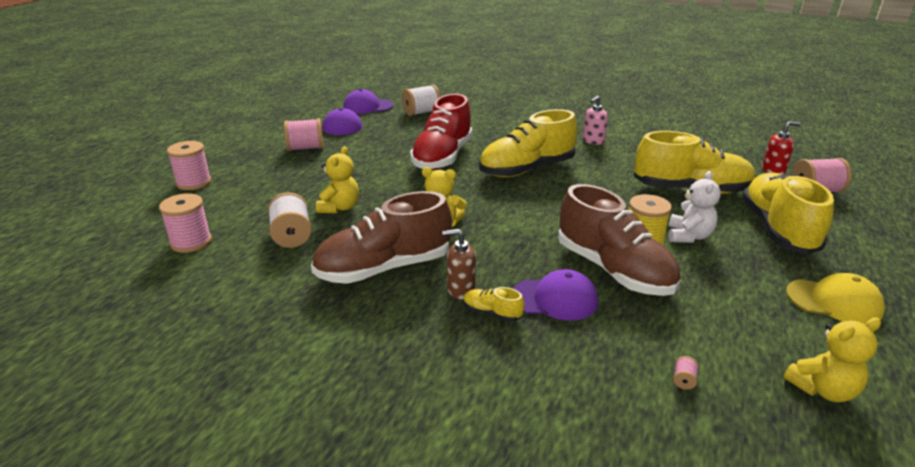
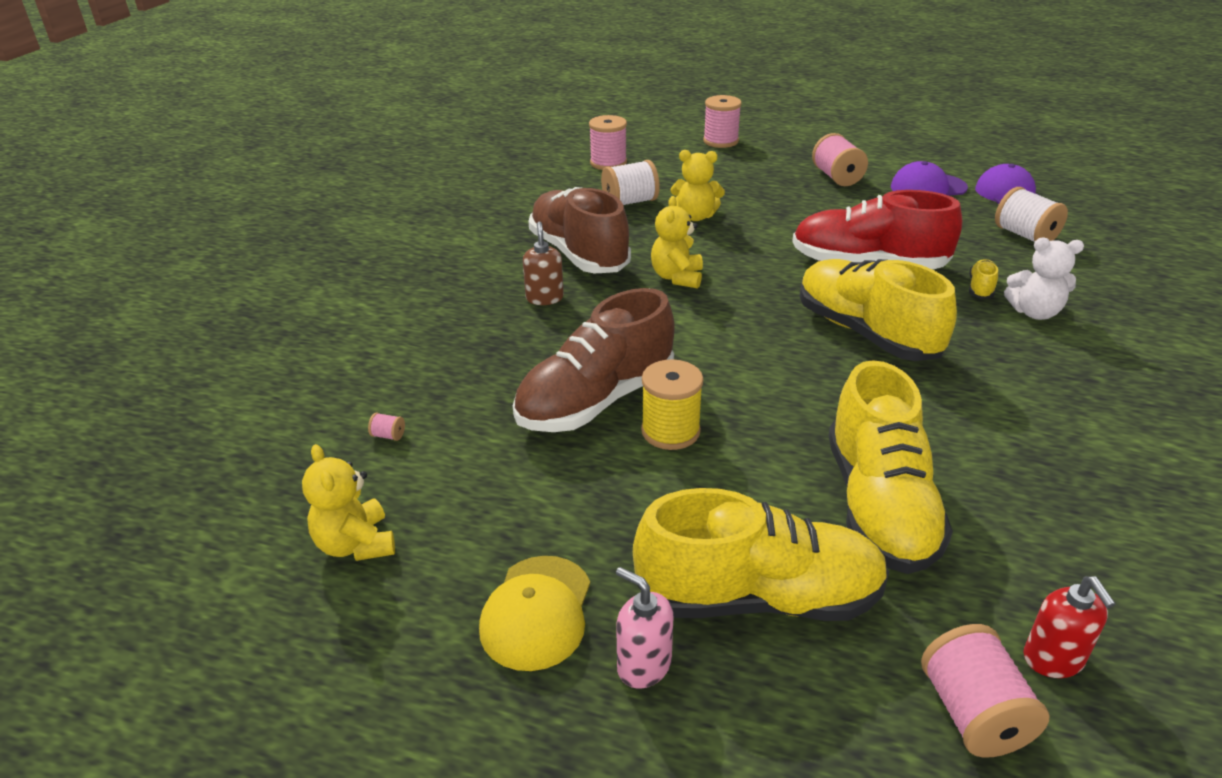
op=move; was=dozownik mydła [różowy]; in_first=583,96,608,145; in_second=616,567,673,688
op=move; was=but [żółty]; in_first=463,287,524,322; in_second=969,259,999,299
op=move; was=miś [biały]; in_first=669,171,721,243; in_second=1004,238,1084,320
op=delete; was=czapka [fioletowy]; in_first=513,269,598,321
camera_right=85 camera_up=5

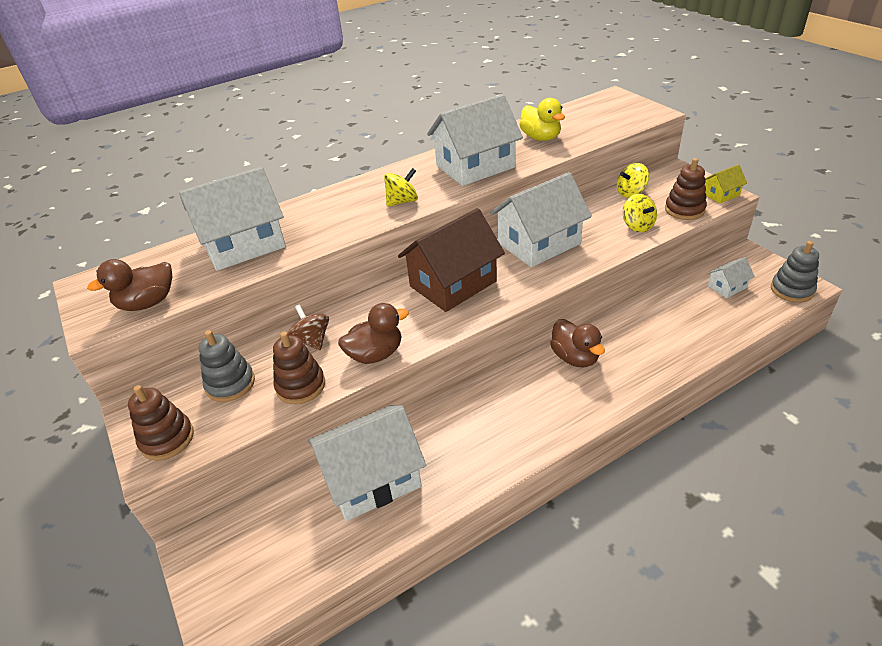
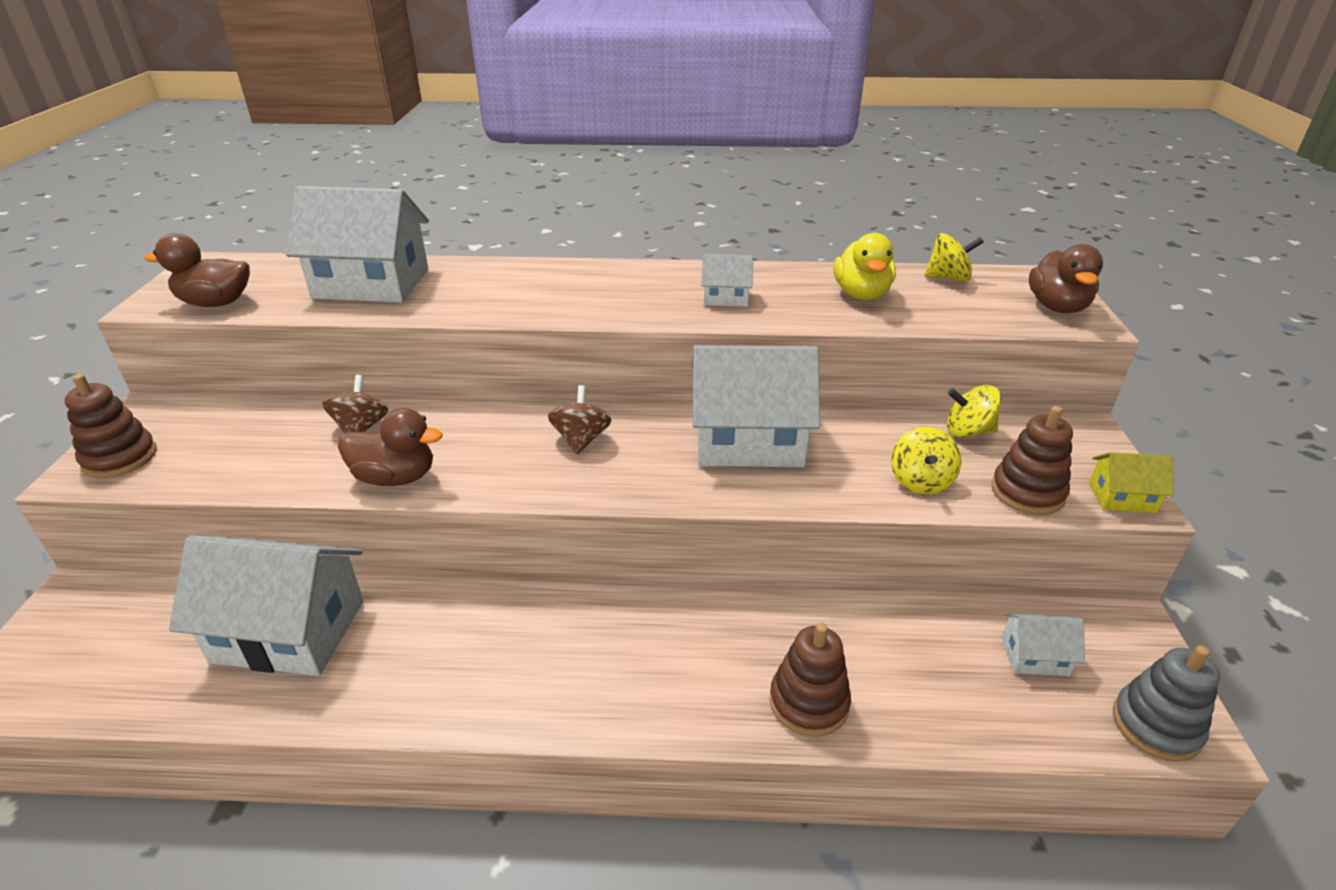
op=replace; was=domek [brązowy]; now=bączek [brązowy]; in_first=398,208,505,312; in_second=548,385,611,455
op=resize; was=domek [biały]; in_first=427,94,523,186; in_second=701,254,753,307; ratio=0.46
op=move; was=zabawka nakładanka [brązowy]; in_first=273,331,325,404; in_second=770,623,851,737
op=move; was=bączek [żółty]; in_first=384,168,418,207; in_second=924,233,984,282
op=move; was=kaczka [brązowy]; in_first=550,319,605,367; in_second=1029,244,1103,313
op=delete; was=zabawka nakładanka [szary]; in_first=199,330,255,402
camera_right=30 camera_up=-5

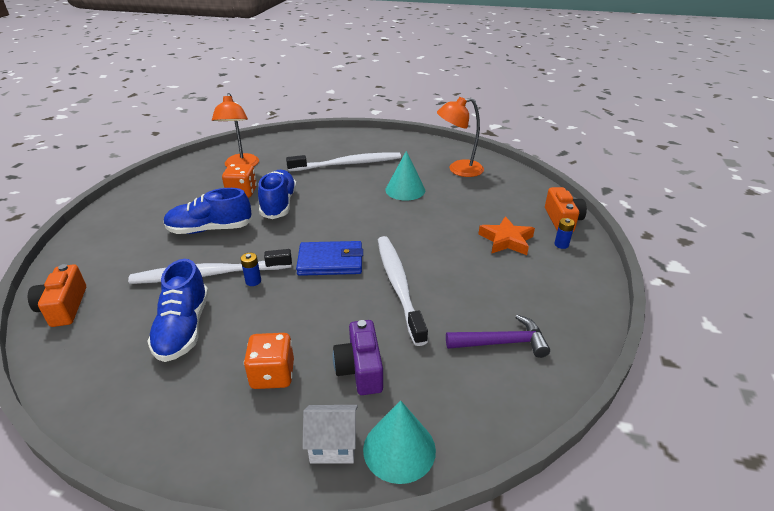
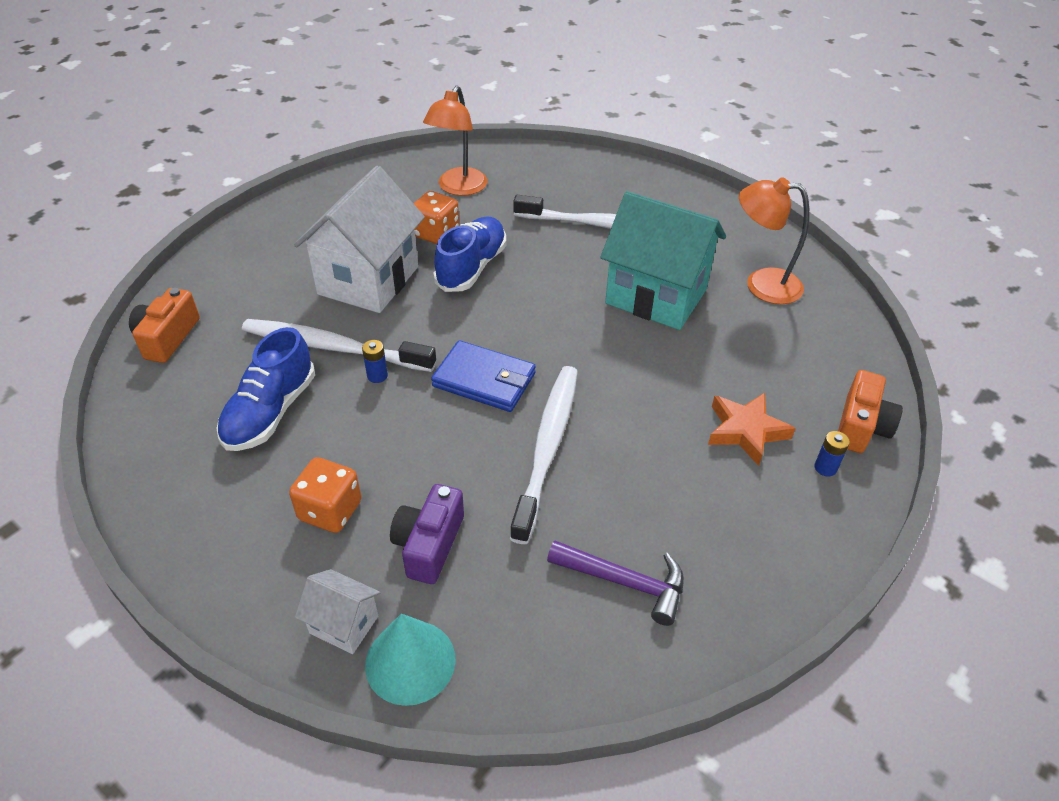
op=replace; was=but [niebieski]; now=domek [biały]; in_first=164,188,253,234; in_second=294,166,425,313
op=replace; was=stożek [turkusowy]; now=domek [turkusowy]; in_first=385,151,425,200; in_second=600,191,726,330
camera_right=25 camera_up=10

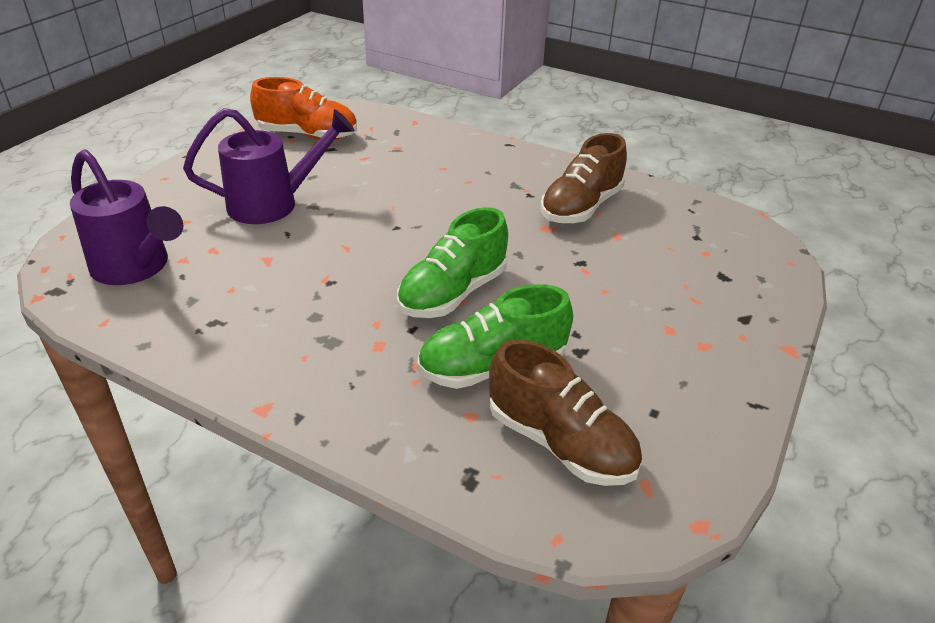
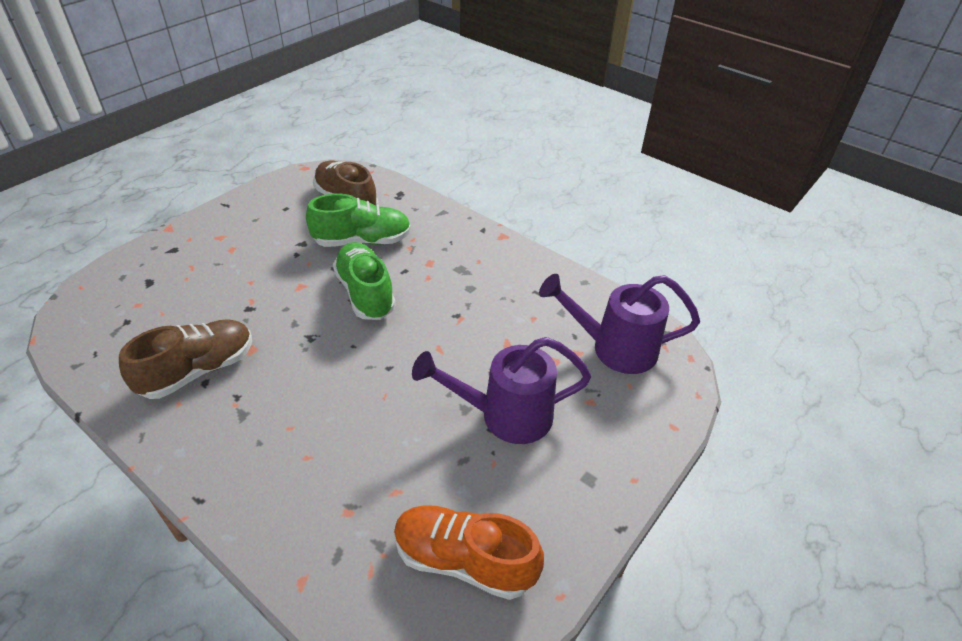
op=rotate; was=but [zielony]; in_first=397,207,508,318; in_second=333,242,396,320; clockwise=-75
op=rotate; was=konewka [fioletowy]; in_first=70,149,183,285; in_second=539,274,700,374; clockwise=-45
camera_right=-170 camera_up=5

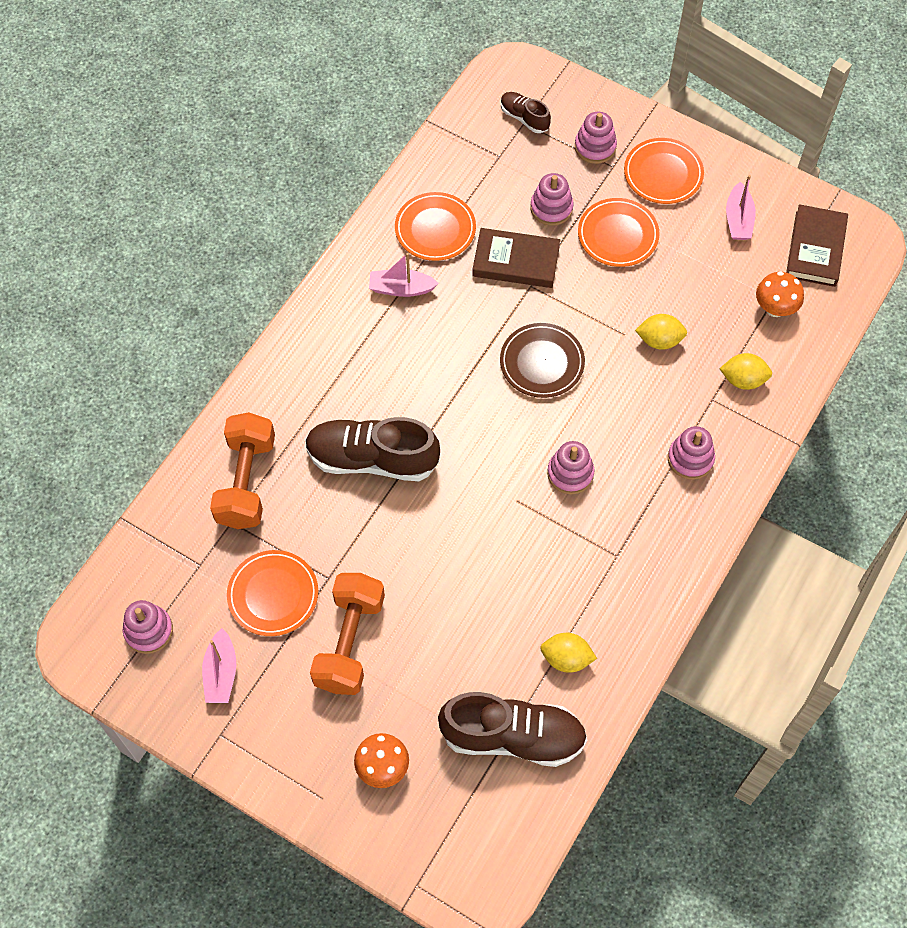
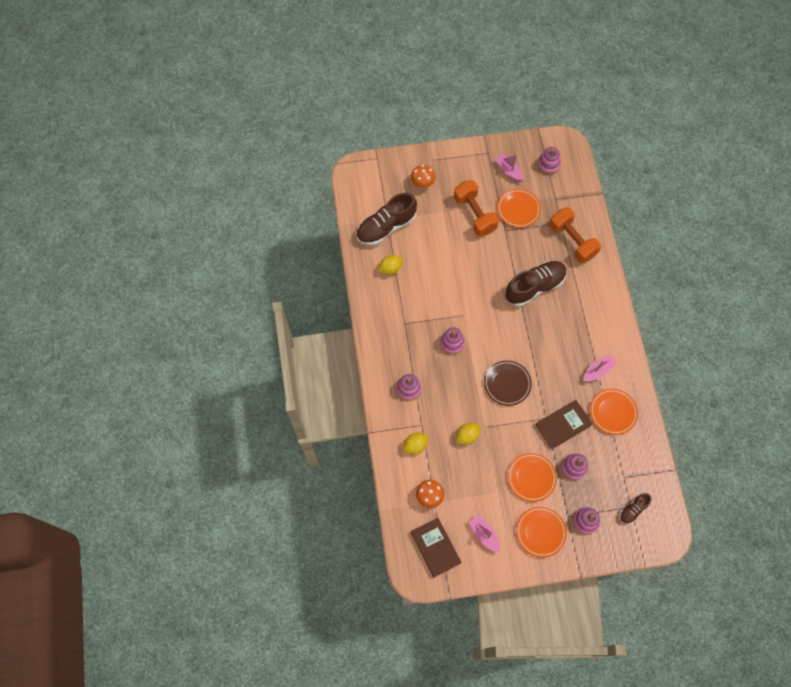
op=rotate; was=but [brązowy]; in_first=501,92,551,133; in_second=620,493,652,524; clockwise=135
camera_right=140 camera_up=5

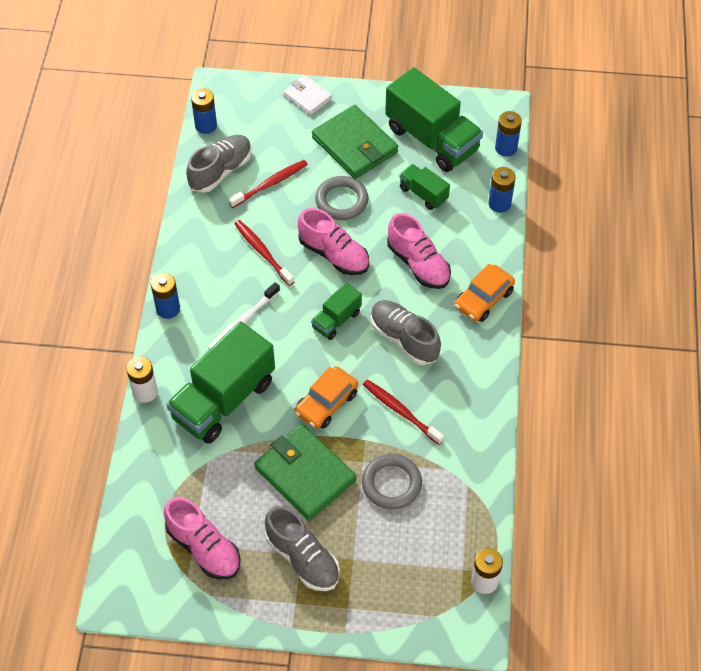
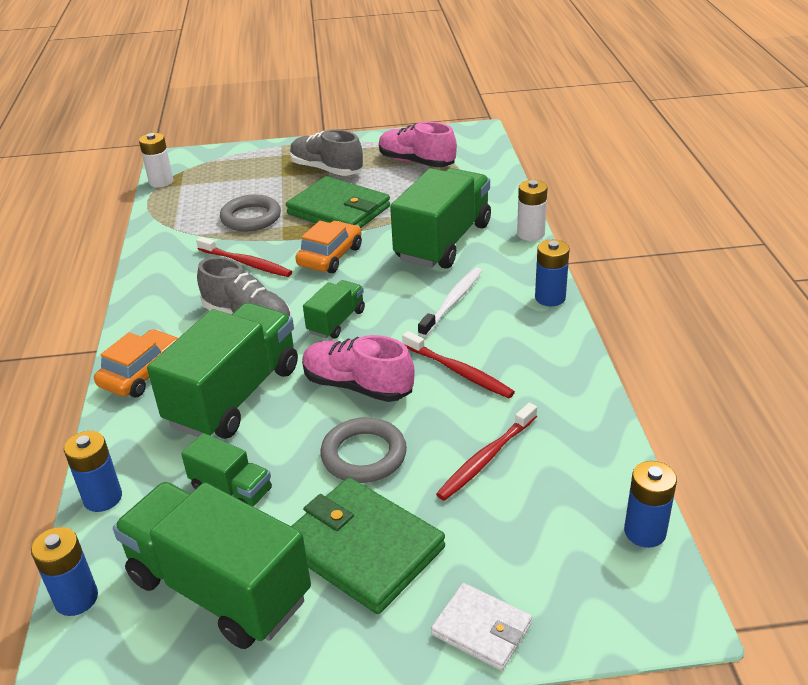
op=replace; was=but [różowy]; now=ciężarówka [zielony]; in_first=387,213,451,289; in_second=147,303,298,439
op=delete; was=but [szary]; in_first=186,135,252,193
camera_right=170 camera_up=-20

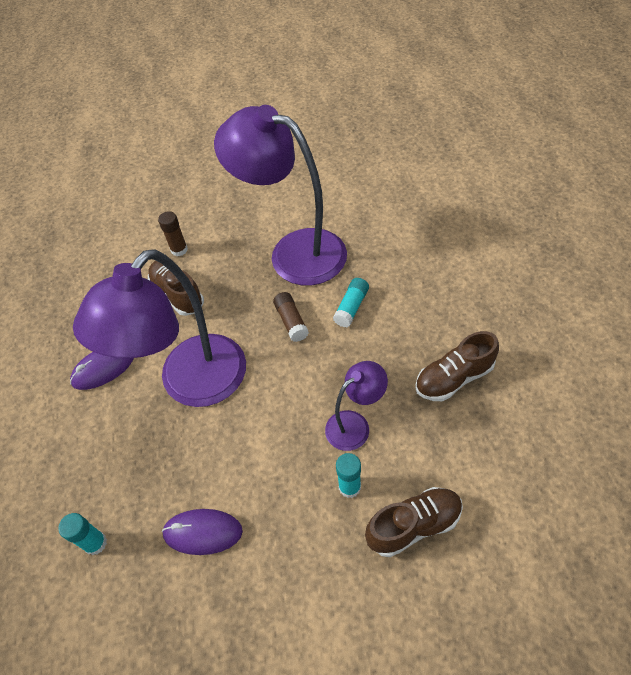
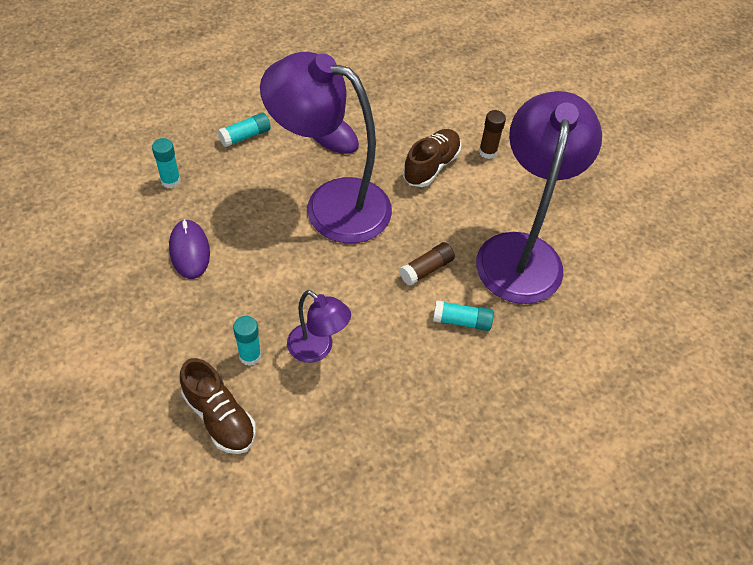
op=insert; now=klej w sztyfcie [turkusowy]; in_second=218,113,271,147
op=delete; was=but [brązowy]; in_first=415,331,499,401
camera_right=65 camera_up=0

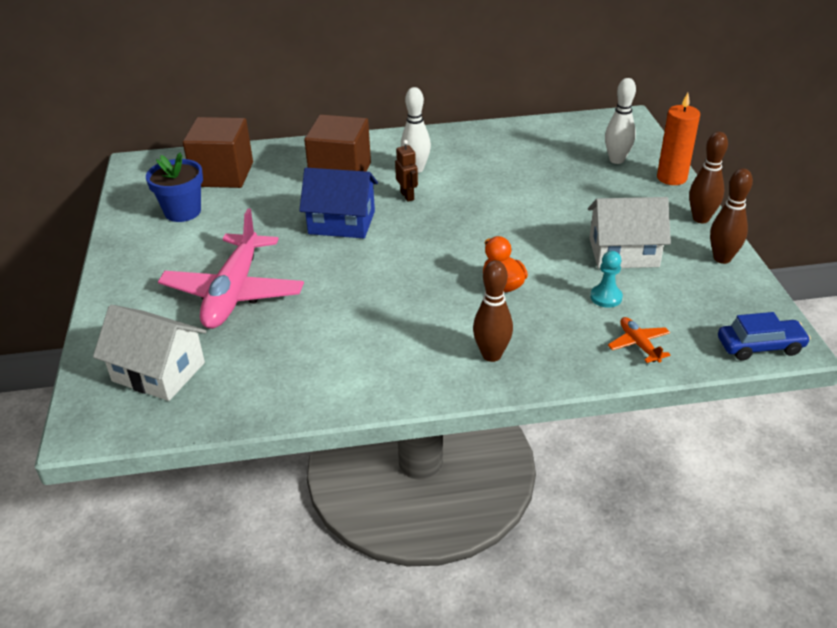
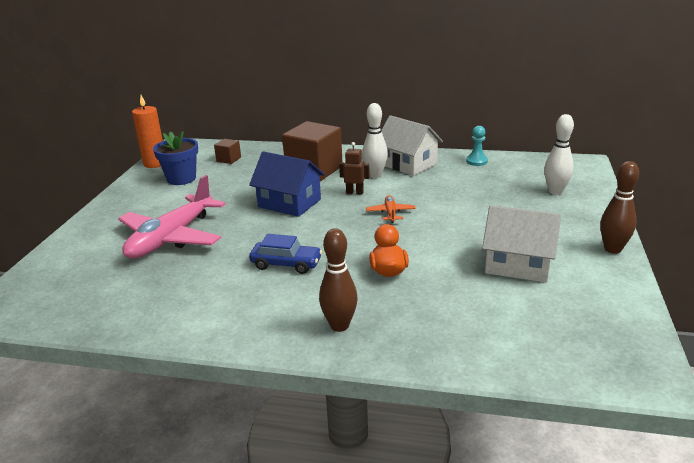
op=move; was=świeca [pomarańczowy]; in_first=657,93,700,185; in_second=132,95,163,168
op=resize; was=sześcian [brązowy]; in_first=183,117,253,188; in_second=214,139,241,164; ratio=0.46
op=move; was=samochód [niebieski]; in_first=718,312,811,361; in_second=249,234,322,274
op=rotate; was=robot [brązowy]; in_first=395,140,418,202; in_second=339,142,370,195; clockwise=-75
op=move; was=samolot [pomarańczowy]; in_first=608,317,671,363; in_second=366,195,416,223
op=move; was=domek [biały]; in_first=93,305,207,401; in_second=382,115,443,176
op=move; was=pionek [turkusowy]; in_first=590,251,623,308; in_second=466,126,488,166
op=delete; was=kręgiel [brązowy]; in_first=710,168,753,264
camera_right=20 camera_up=-10

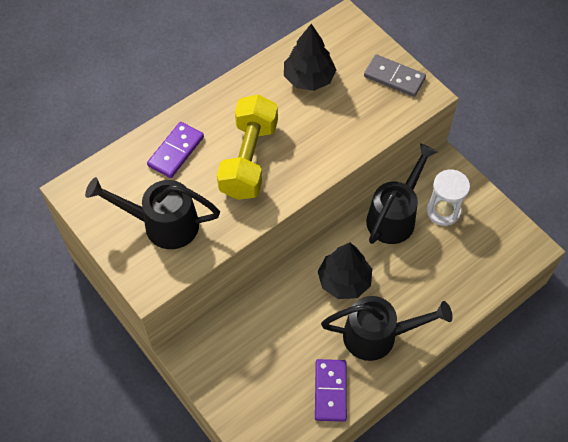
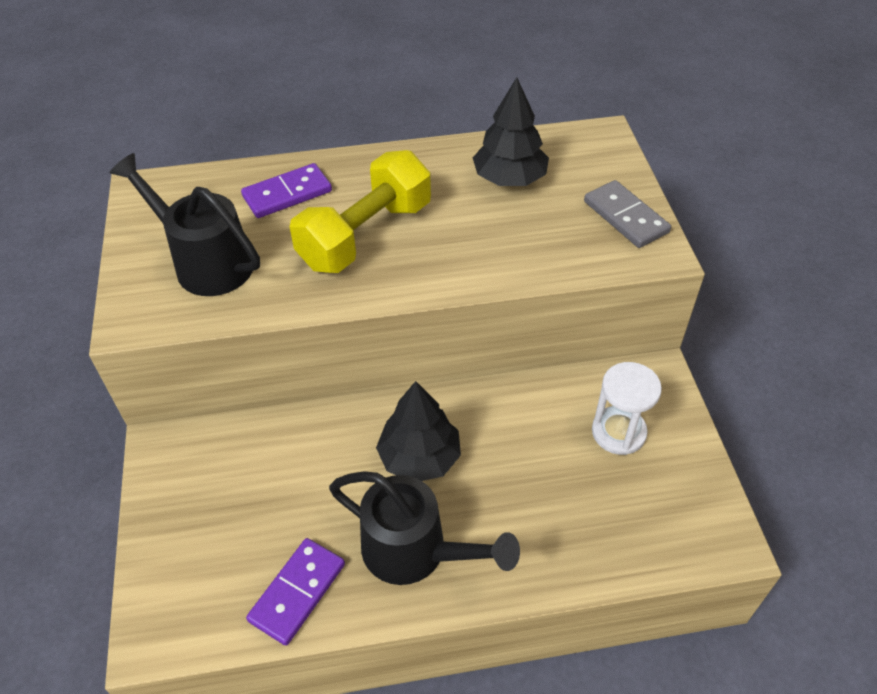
op=delete; was=konewka [czarny]; in_first=366,143,437,244
camera_right=30 camera_up=-10

